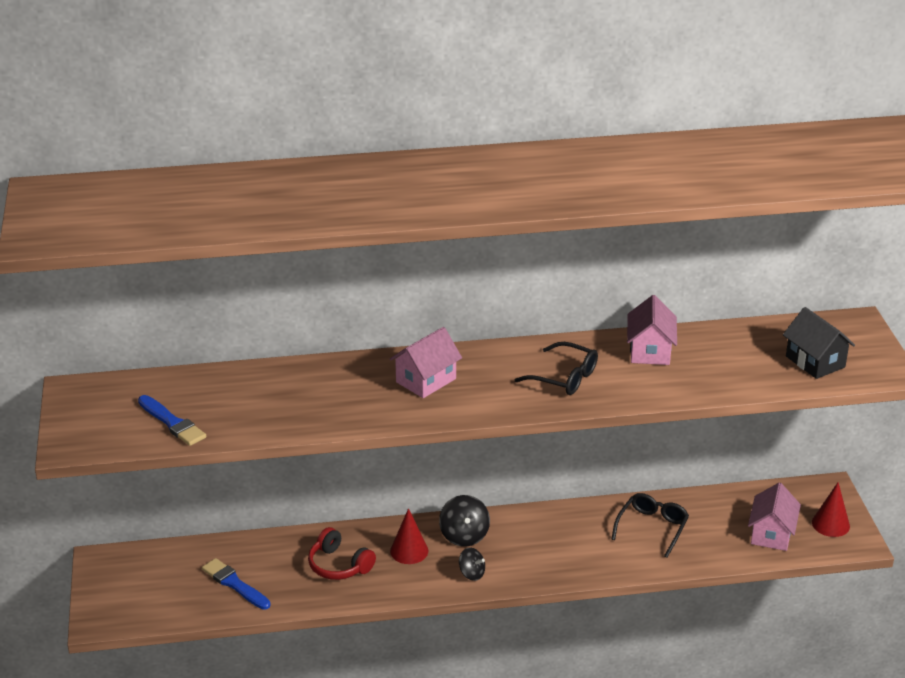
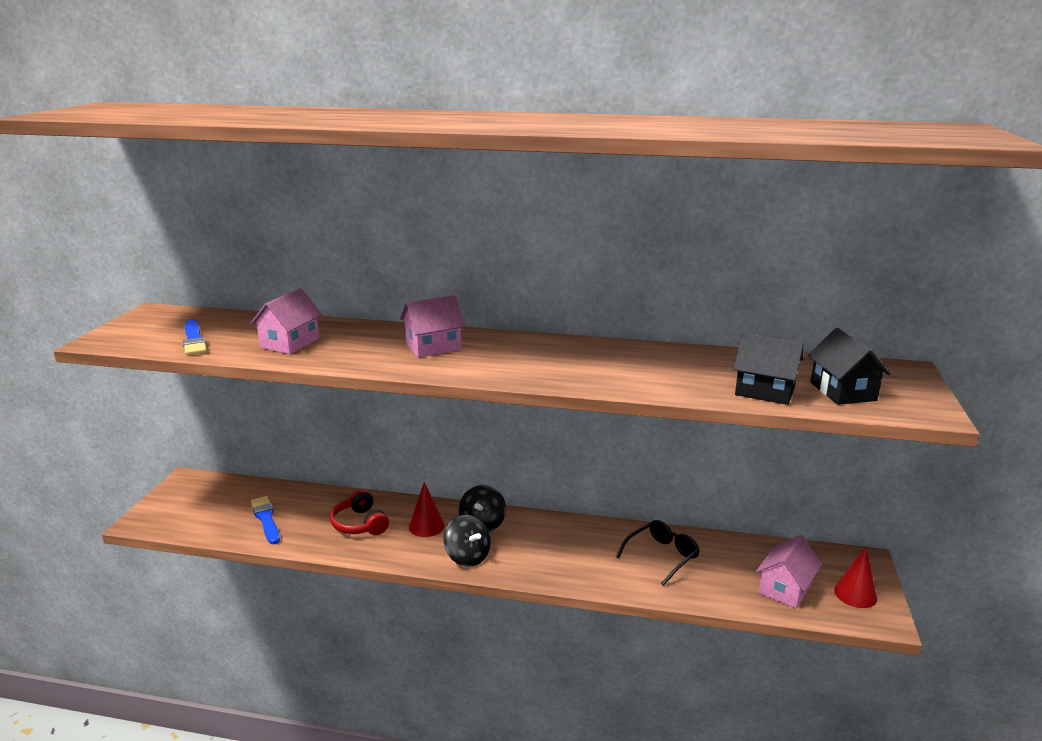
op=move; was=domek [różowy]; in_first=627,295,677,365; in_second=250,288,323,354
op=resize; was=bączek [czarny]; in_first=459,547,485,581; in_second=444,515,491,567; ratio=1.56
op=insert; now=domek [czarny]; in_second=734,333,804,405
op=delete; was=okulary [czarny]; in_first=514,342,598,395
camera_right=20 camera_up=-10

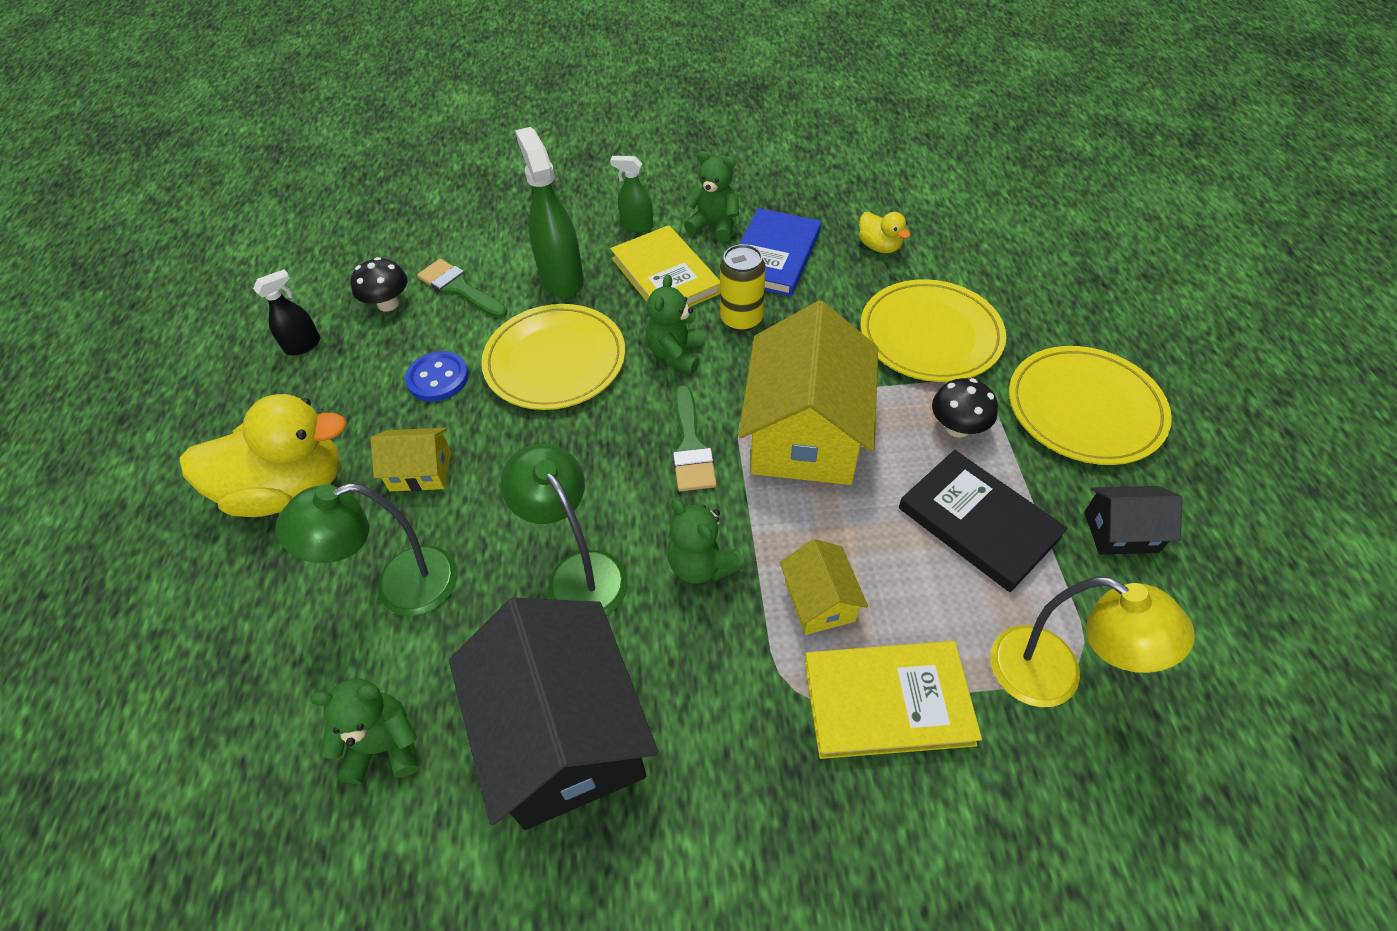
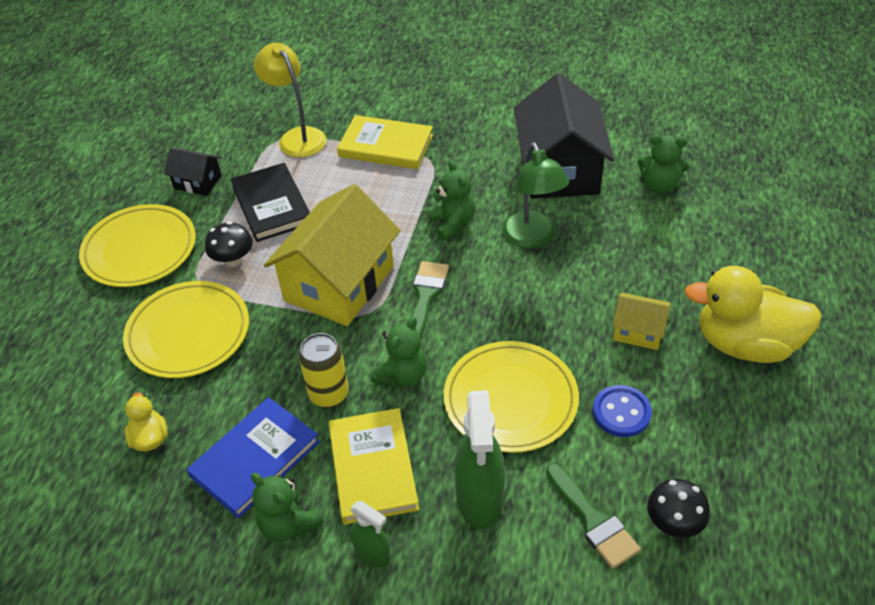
op=delete; was=spryskiwacz [czarny]; in_first=253,269,320,355
op=delete; was=lampka [zielony]; in_first=275,483,458,616
op=delete; was=domek [żółty]; in_first=779,539,868,635
camera_right=-160 camera_up=-5

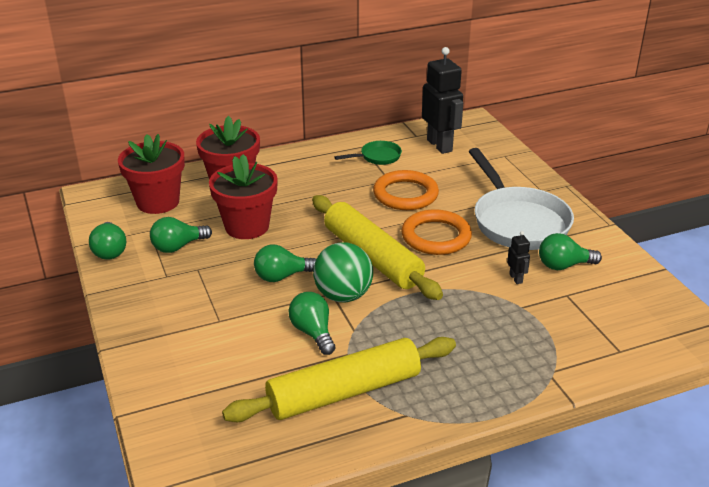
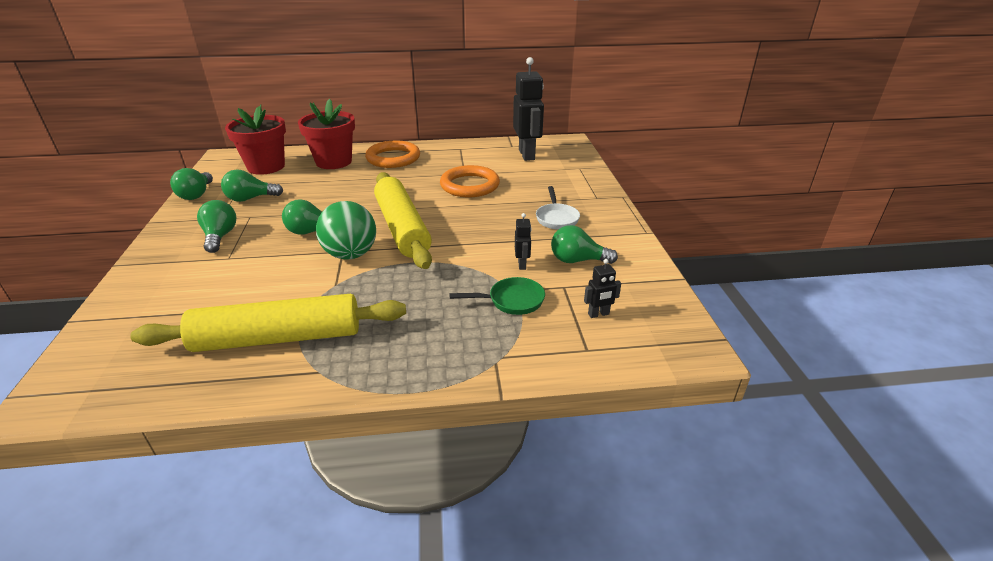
op=move; was=żarówka [zielony]; in_first=288,292,335,355; in_second=197,200,236,253
op=move; was=pierścień [pomarańczowy]; in_first=401,209,472,255; in_second=365,140,420,168
op=move; was=patelnia [zielony]; in_first=334,141,402,165; in_second=449,277,545,315
op=resize; was=patelnia [biały]; in_first=468,148,574,250; in_second=536,186,580,230; ratio=0.47
op=insert; now=robot [czarny]; in_second=584,259,621,318
op=delete; was=doniczka [czerwony]; in_first=209,154,278,239
camera_right=15 camera_up=0

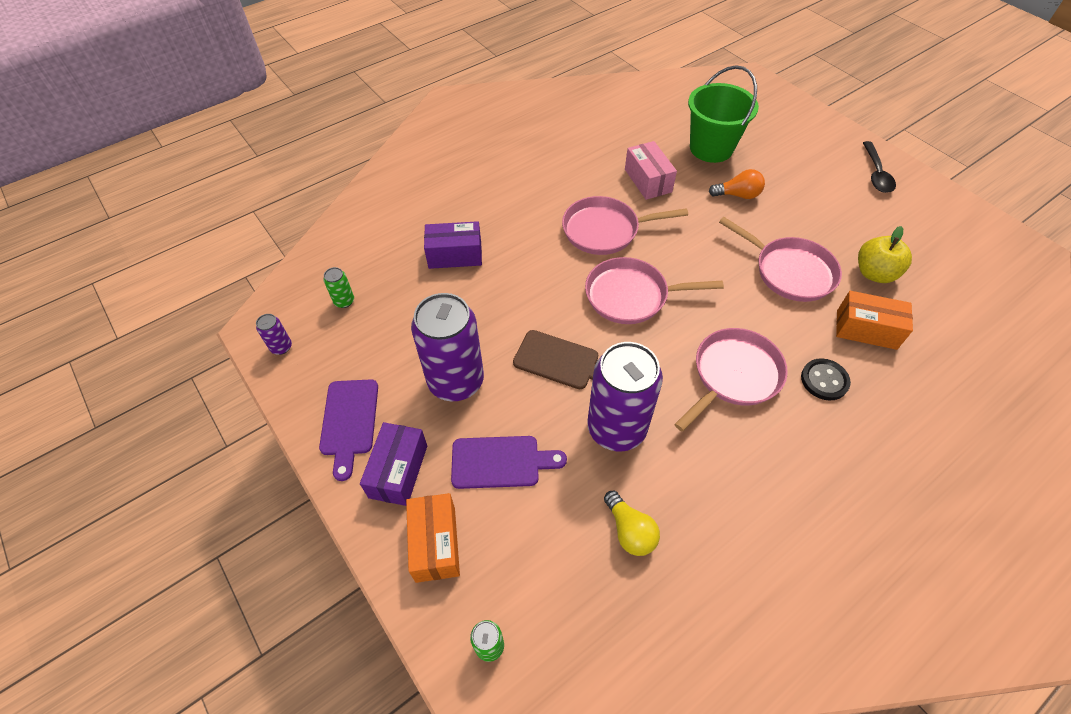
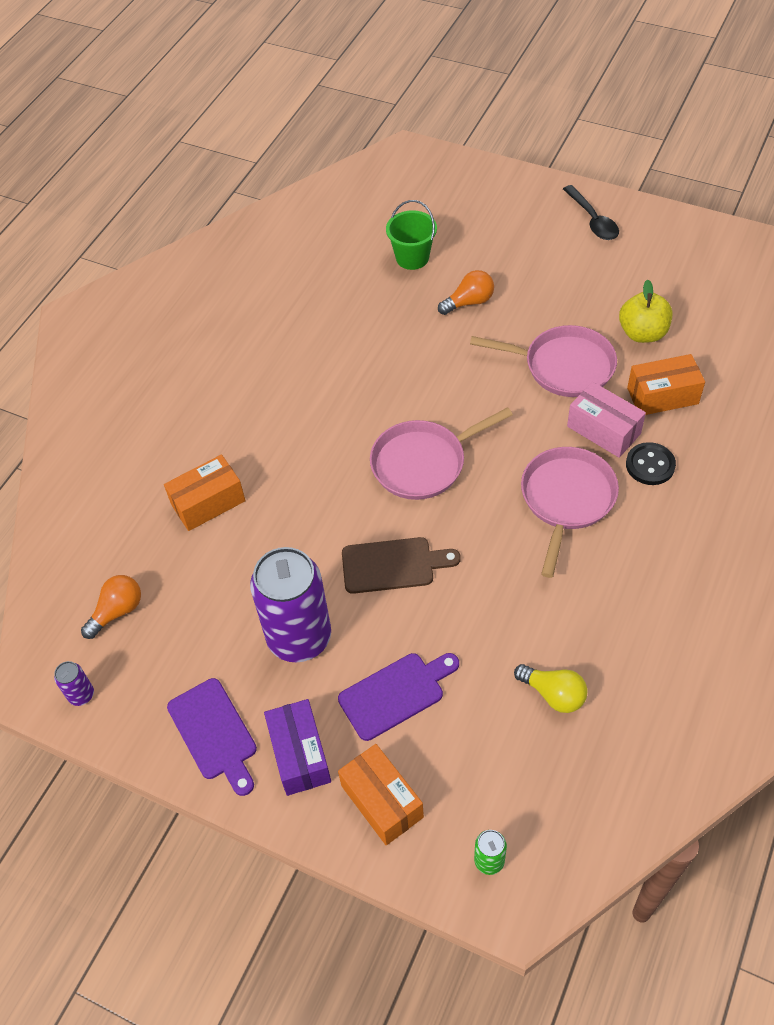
op=replace; was=puszka [zielony]; now=żarówka [pomarańczowy]; in_first=323,267,354,308; in_second=81,575,141,639
op=recolor; was=pudełko [fioletowy]; now=pudełko [pomarańczowy]; in_first=424,221,482,269; in_second=164,455,246,531
op=resize; was=wiadro [zielony]; in_first=688,65,759,163; in_second=386,200,437,270; ratio=0.64
op=move; was=pudełko [różowy]; in_first=625,141,677,200; in_second=567,382,646,458
op=delete; was=patelnia [różowy]; in_first=562,196,688,255
op=delete; was=puszka [fioletowy]; in_first=587,342,663,451
camera_right=-25 camera_up=0

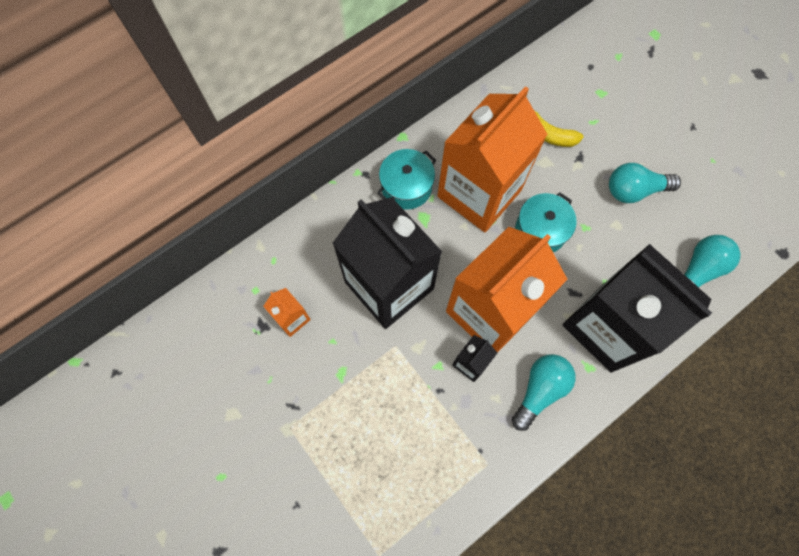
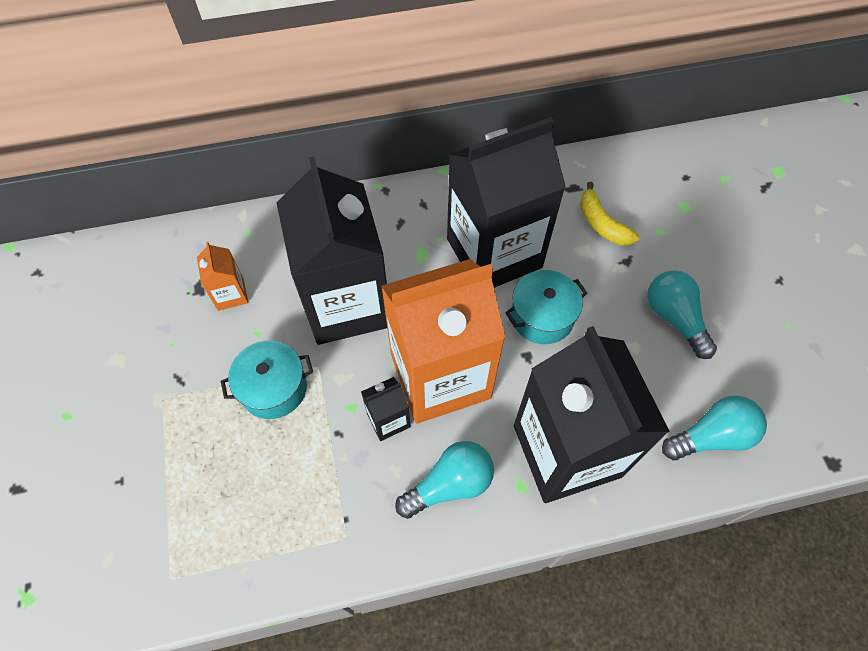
op=move; was=garnek [turkusowy]; in_first=377,149,436,210; in_second=220,341,313,419
op=recolor; was=karton mleka [pomarańczowy]; now=karton mleka [czarny]; in_first=437,86,548,232; in_second=447,117,566,288
op=rotate; was=żarówka [turkusowy]; in_first=609,163,681,203; in_second=647,270,717,359; clockwise=45
camera_right=25 camera_up=-10

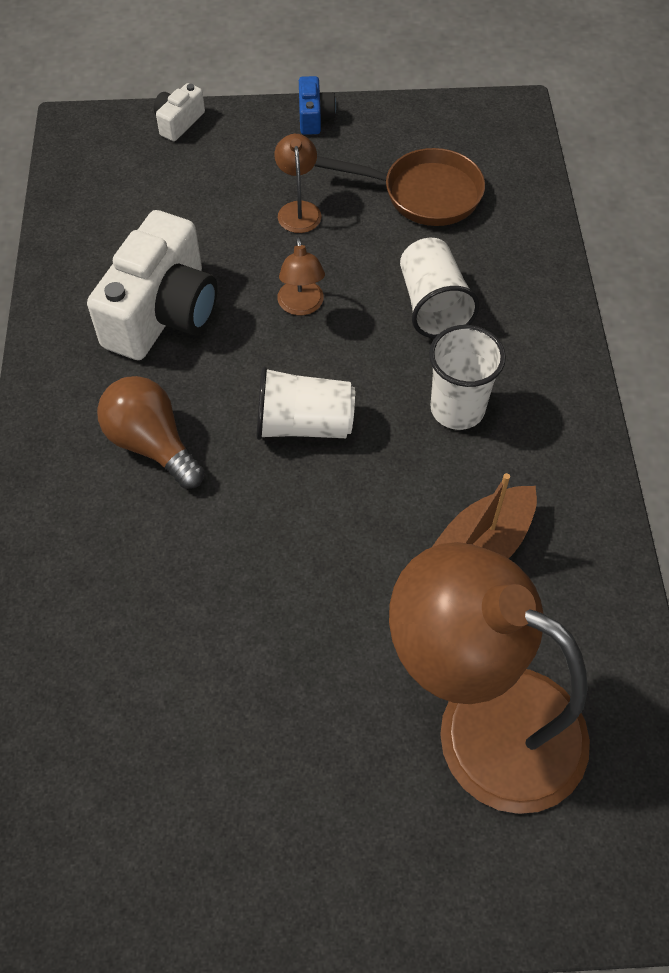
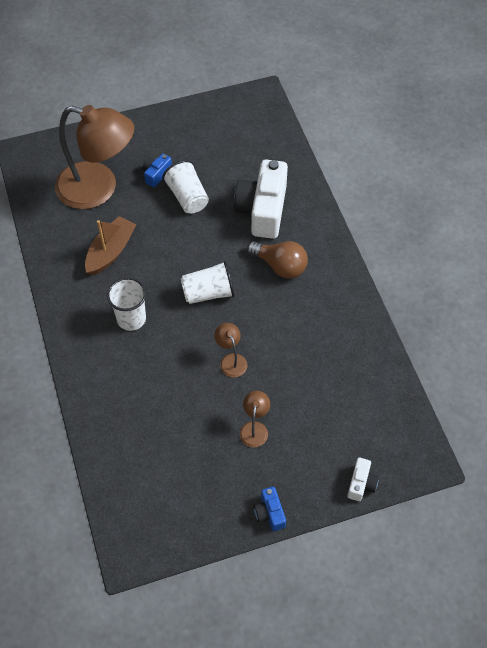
op=insert; now=aparat fotograficzny [niebieski]; in_second=142,153,172,187
op=move; was=szklanka [biały]; in_first=400,238,480,338; in_second=162,160,209,213
op=move; was=aparat fotograficzny [biały]; in_first=87,210,217,360; in_second=234,160,288,239
op=rotate; was=lampka [brązowy]; in_first=274,134,321,233; in_second=240,391,270,447; clockwise=-150
op=delete; was=patelnia [brązowy]; in_first=315,148,485,226
camera_right=165 camera_up=0

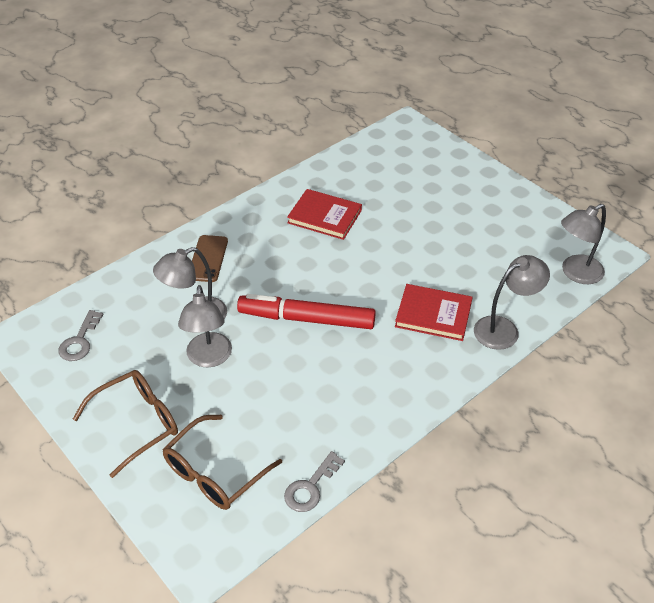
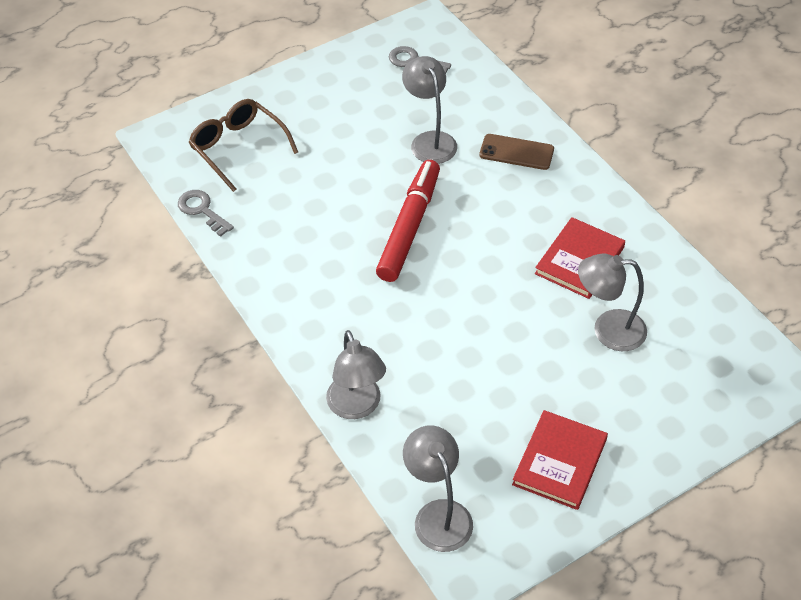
op=move; was=książka [czerwony]; in_first=395,284,473,341; in_second=512,410,608,510
op=move; was=lampka [szary]; in_first=178,285,232,367; in_second=578,254,647,351
op=delete; was=okulary [brązowy]; in_first=73,370,178,478
camera_right=100 camera_up=5

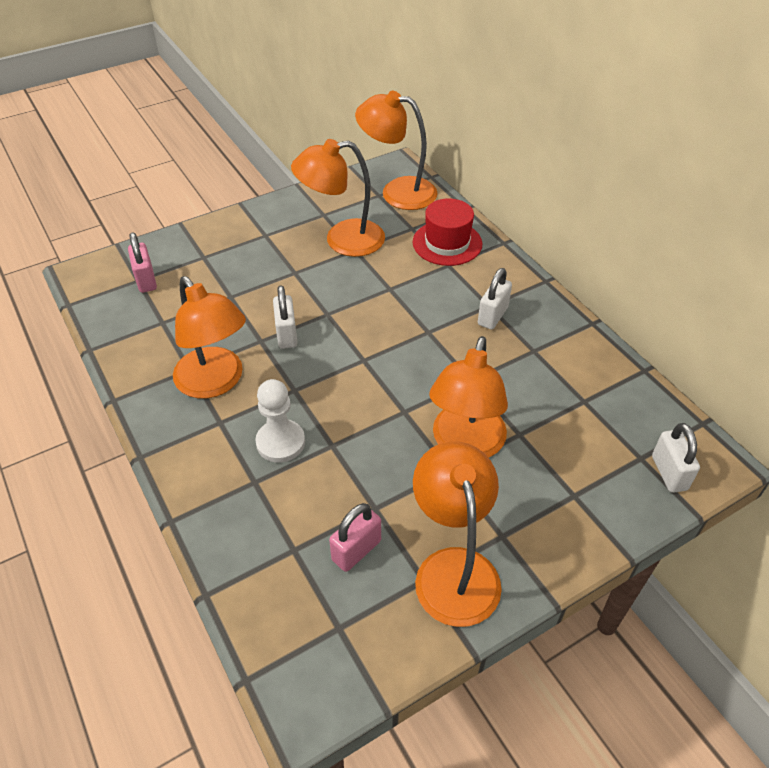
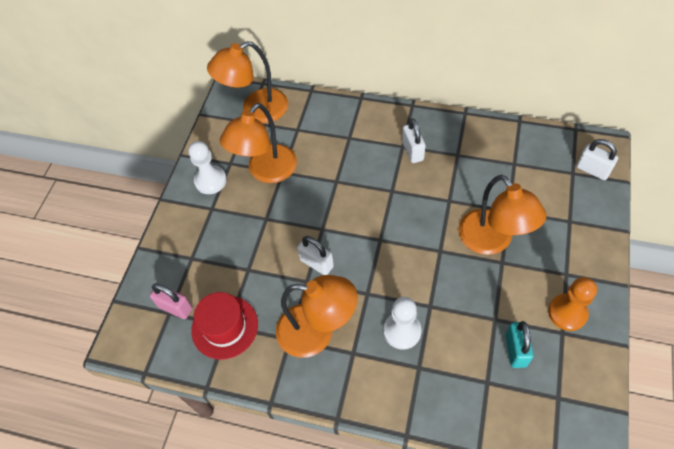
op=insert; now=pionek [biały]; in_second=188,141,227,194
op=move; was=kapelusz [czerwony]; in_first=413,198,482,266; in_second=191,292,258,360
op=recolor; was=kłódka [różowy]; now=kłódka [turkusowy]; in_first=329,503,381,572; in_second=505,321,534,368
op=replace; was=lampka [pomarańczowy]; now=pionek [pomarańczowy]; in_first=413,441,502,627; in_second=548,277,597,331
camera_right=-40 camera_up=10

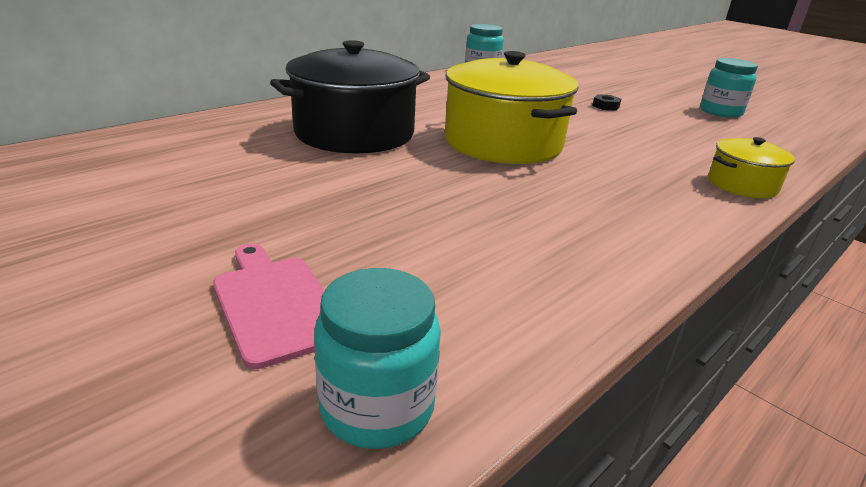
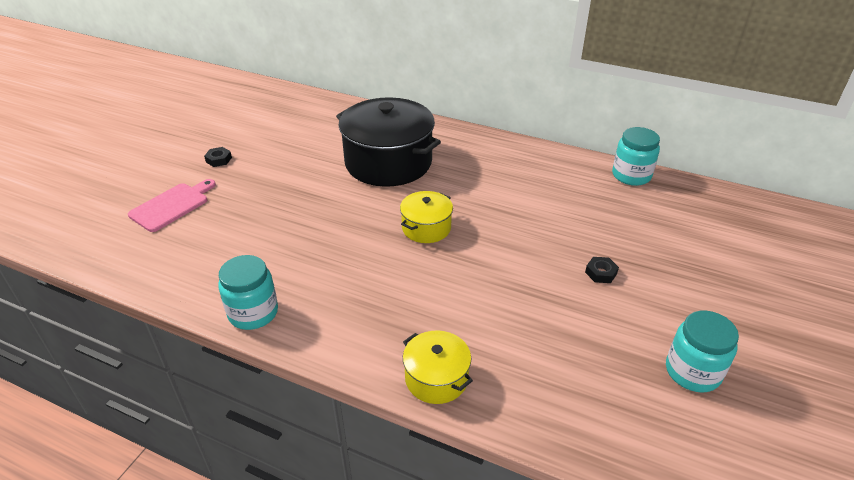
op=insert; now=nakrętka [czarny]; in_second=204,147,232,167
op=move; was=słoik [turkusowy]; in_first=314,268,441,449; in_second=218,255,278,330
op=resize; was=garnek [żółty]; in_first=445,51,579,164; in_second=400,191,453,243; ratio=0.5
camera_right=70 camera_up=10

